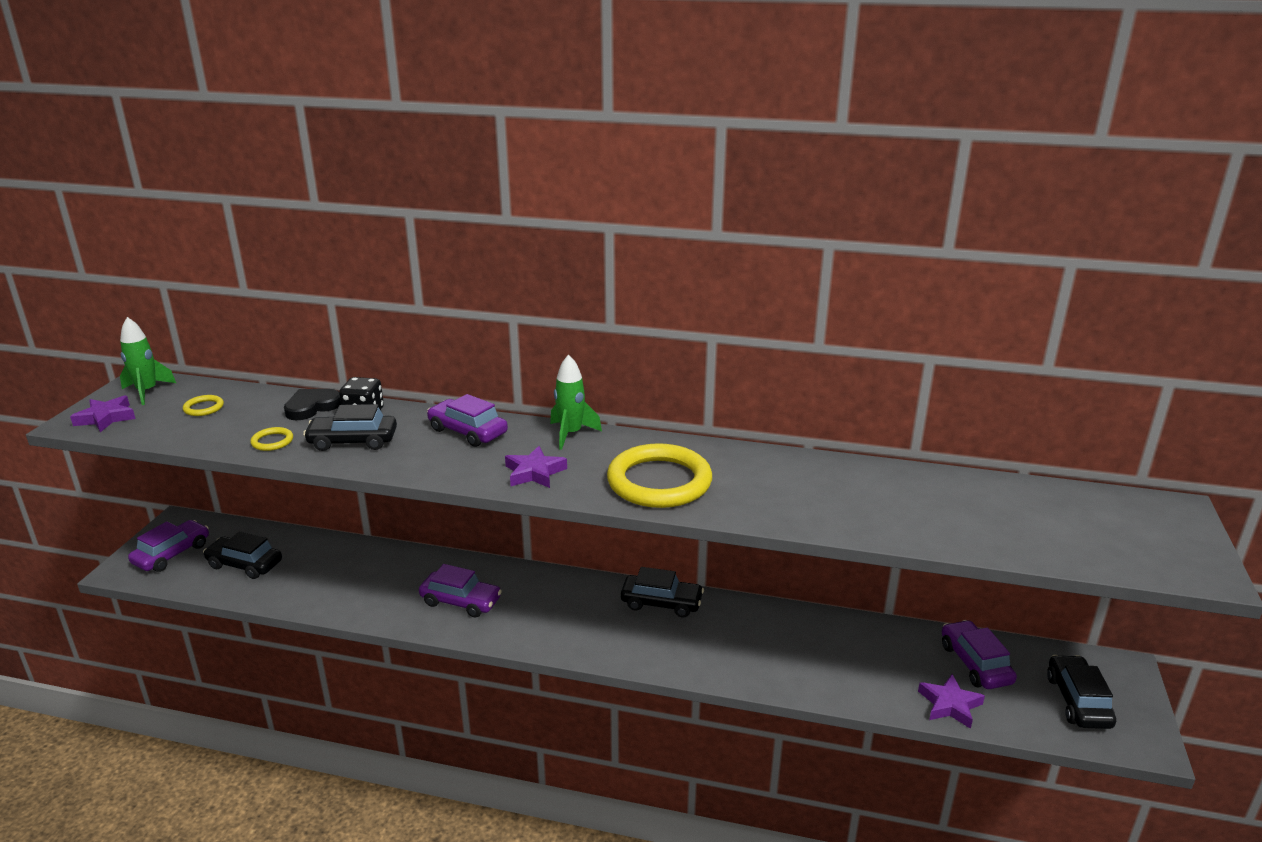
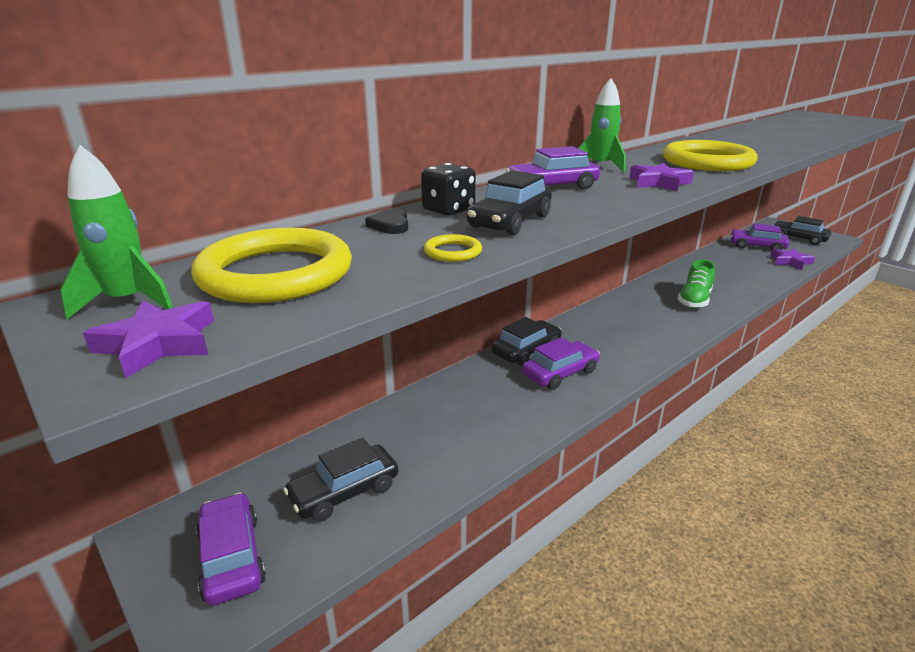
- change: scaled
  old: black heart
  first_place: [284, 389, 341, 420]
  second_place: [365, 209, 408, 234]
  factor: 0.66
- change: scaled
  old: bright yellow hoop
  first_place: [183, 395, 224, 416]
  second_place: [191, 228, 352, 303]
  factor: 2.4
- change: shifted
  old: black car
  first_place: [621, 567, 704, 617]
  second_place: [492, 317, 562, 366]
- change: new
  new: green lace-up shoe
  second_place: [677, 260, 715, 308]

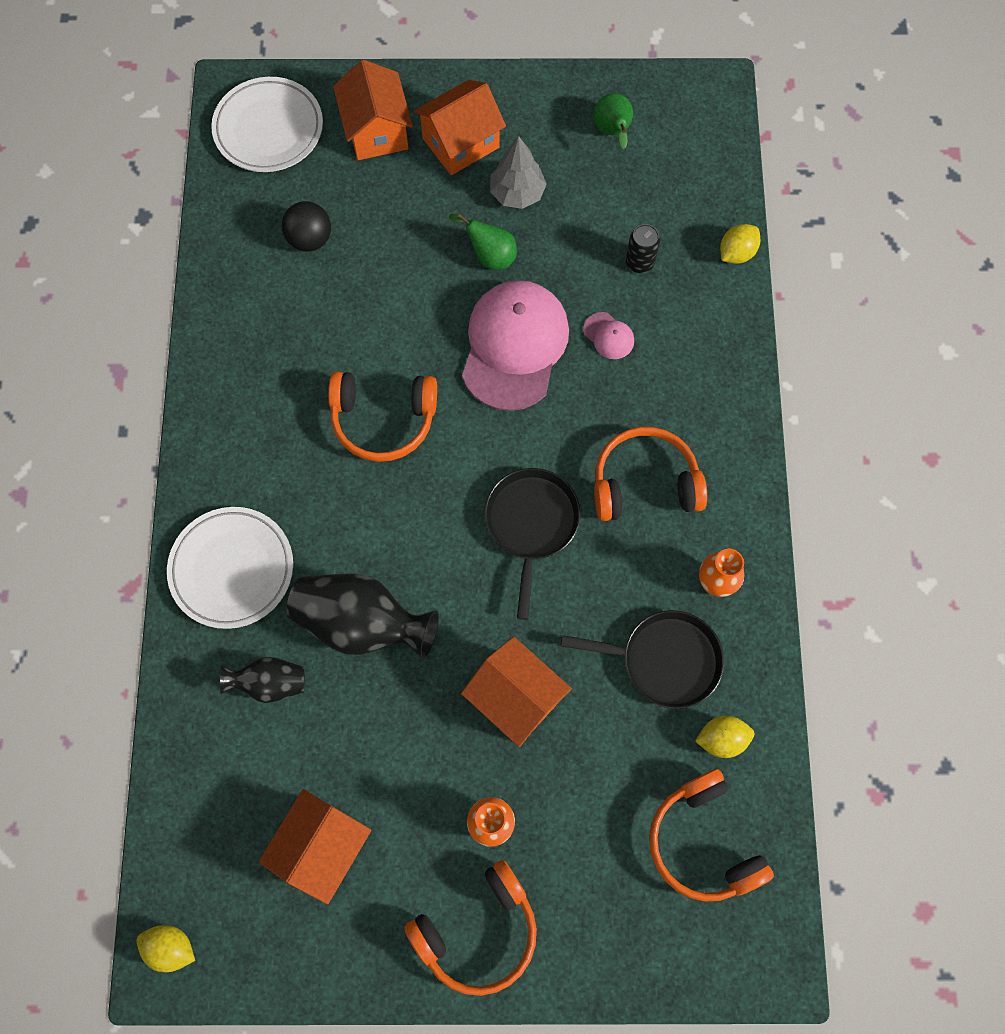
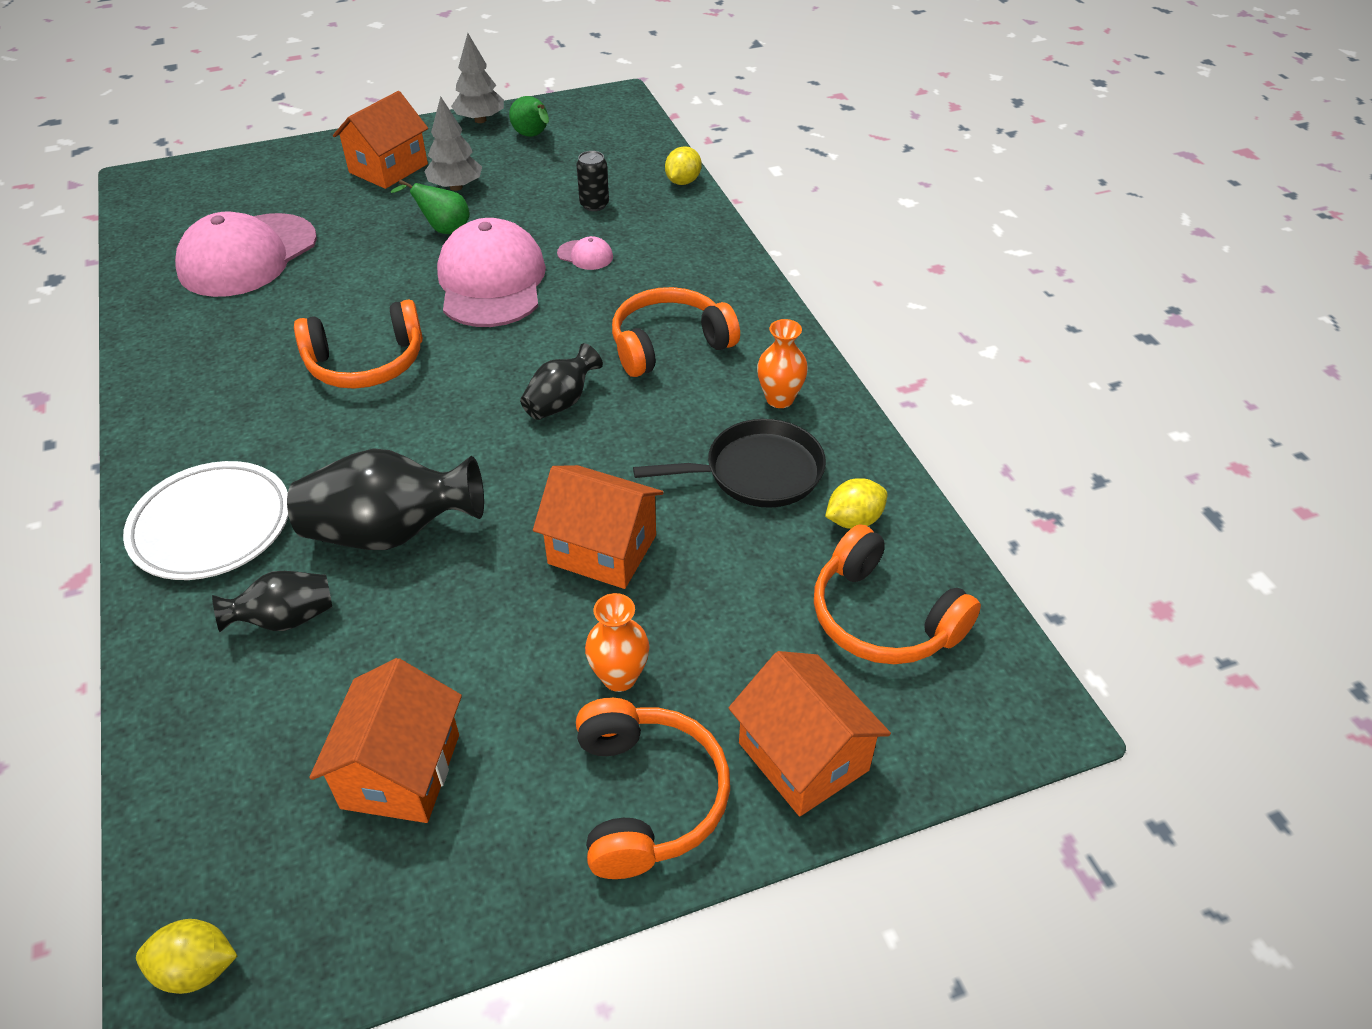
- change: shifted
  old: bright orange toy house
  first_place: [333, 60, 413, 160]
  second_place: [729, 651, 891, 816]
- change: gone
  old: white plate
  first_place: [211, 77, 323, 172]
- change: swapped
  old: black ball
  new: rosy cap
  first_place: [282, 201, 331, 252]
  second_place: [175, 212, 317, 297]
- change: swapped
  old: black pan
  new: black flower vase
  first_place: [485, 468, 581, 620]
  second_place: [520, 343, 603, 420]
- change: rotated
  old: bright orange over-ear headphones
  first_place: [404, 860, 537, 996]
  second_place: [576, 698, 730, 879]
  degrees: -45
- change: new
  new: ash-grey tree
  second_place: [451, 33, 504, 123]

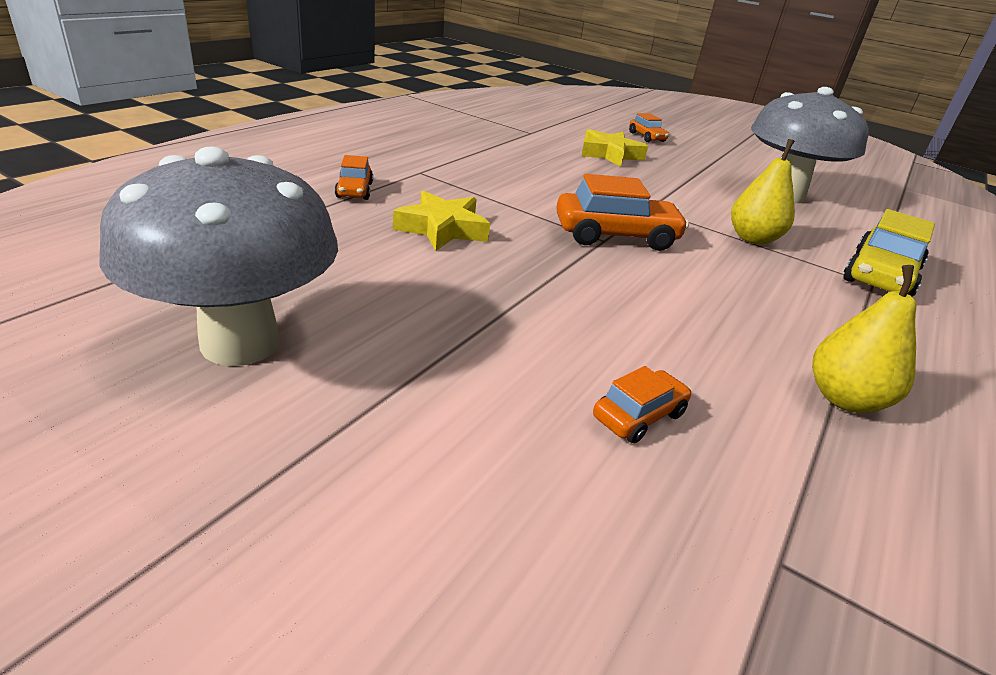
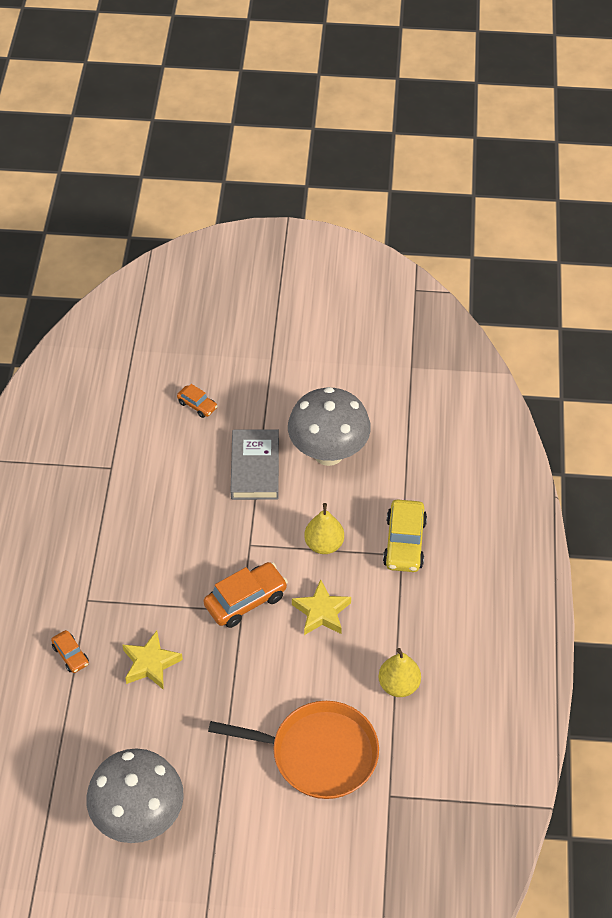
- change: shifted
  old: bright yellow star
  first_place: [582, 129, 648, 167]
  second_place: [292, 579, 351, 635]
- change: swapped
  old: bright orange car
  new: bright orange pan
  first_place: [593, 366, 692, 443]
  second_place: [208, 701, 379, 799]
- change: new
  new: ash-grey hardcover
  second_place: [230, 429, 279, 500]

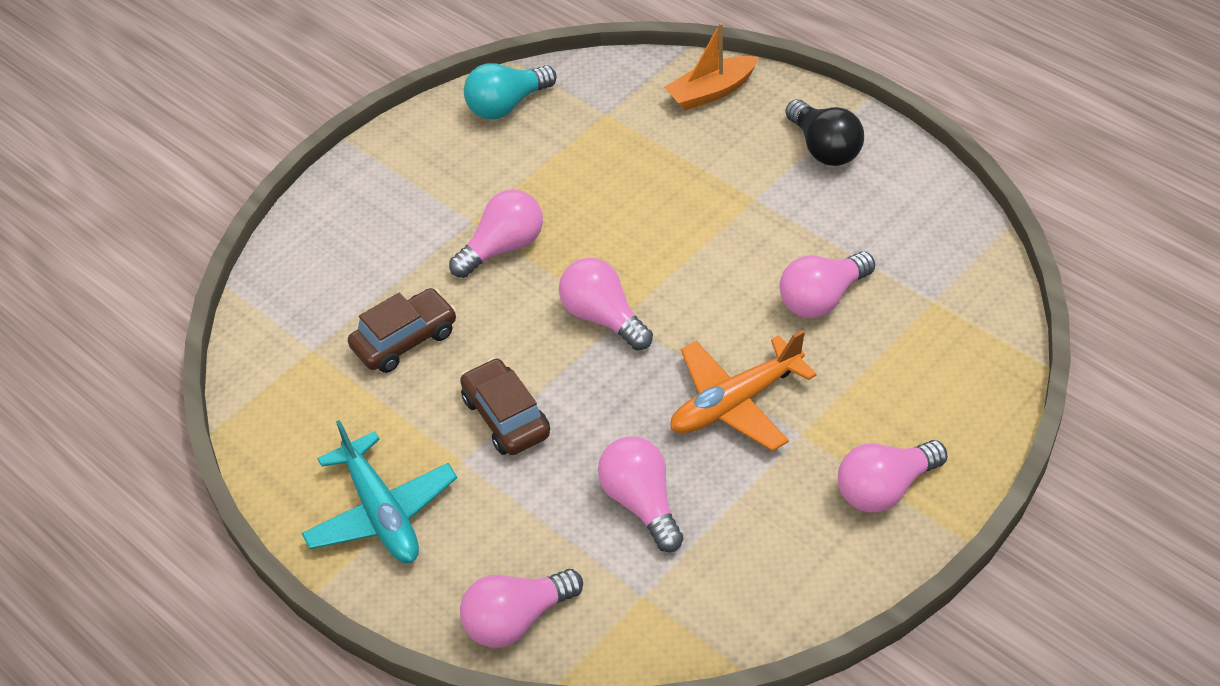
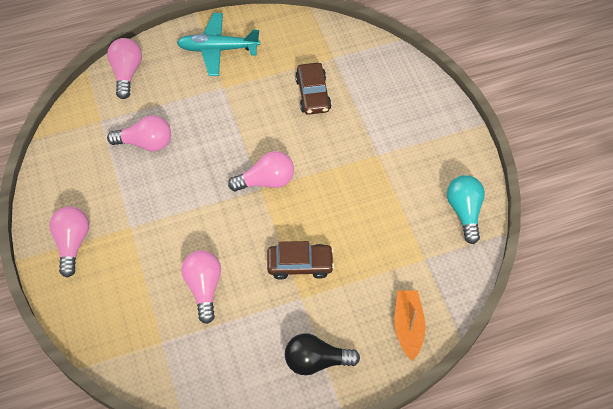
- change: gone
  old: rosy bulb
  first_place: [449, 189, 543, 278]
- change: gone
  old: bright orange plane
  first_place: [670, 330, 817, 451]
- change: shifted
  old: dark brown car
  first_place: [460, 358, 550, 455]
  second_place: [267, 241, 334, 280]

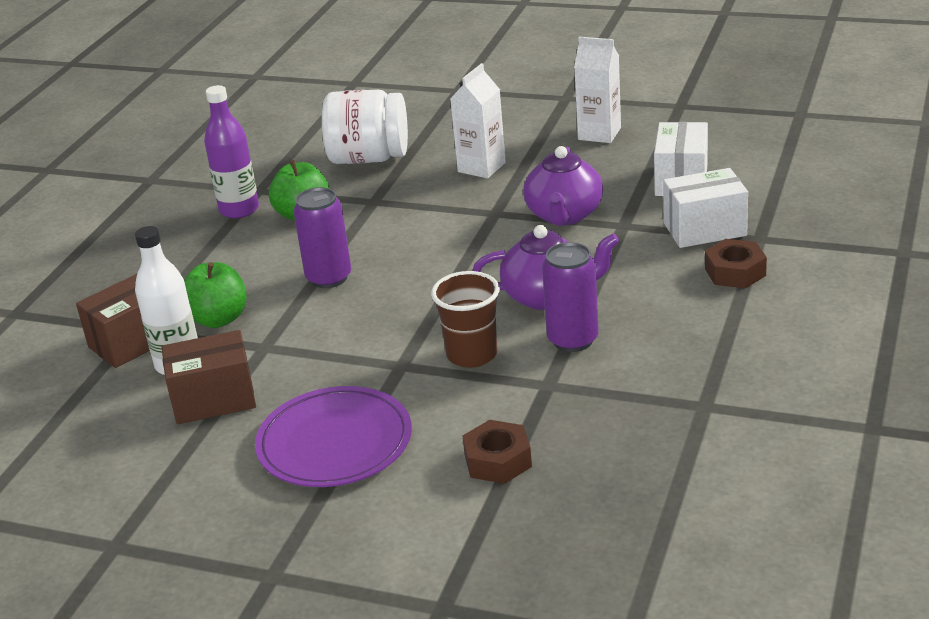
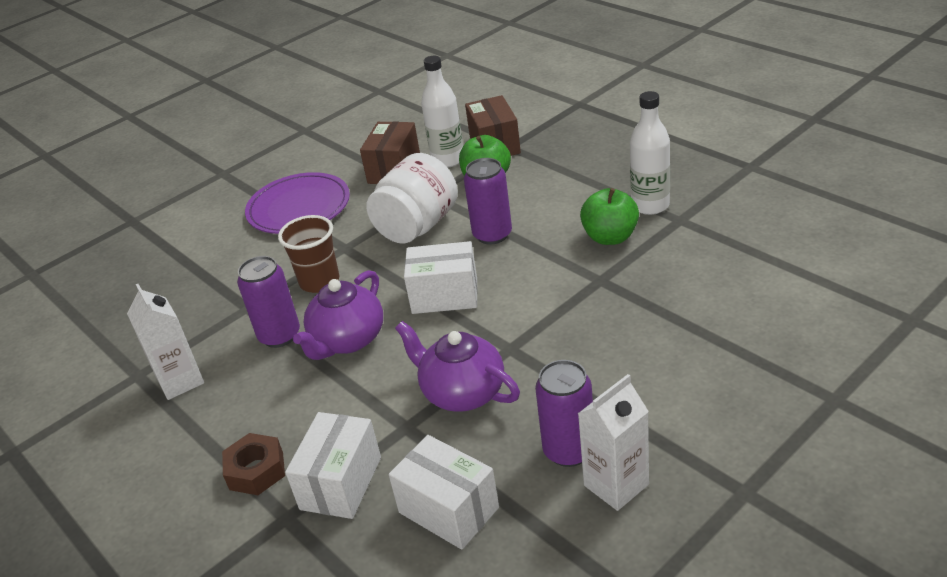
- change: shifted
  old: white carton
  first_place: [450, 63, 506, 178]
  second_place: [127, 284, 204, 400]
- change: repainted
  old: violet drink bottle
  new: white drink bottle
  first_place: [204, 85, 259, 219]
  second_place: [630, 91, 670, 215]
- change: shifted
  old: white preserve jar
  first_place: [322, 90, 408, 164]
  second_place: [366, 153, 458, 244]
- change: gone
  old: dark brown hex nut
  first_place: [462, 420, 532, 484]
- change: new
  new: white package
  second_place: [404, 241, 478, 314]
- change: new
  new: violet tin
  second_place: [535, 360, 593, 467]

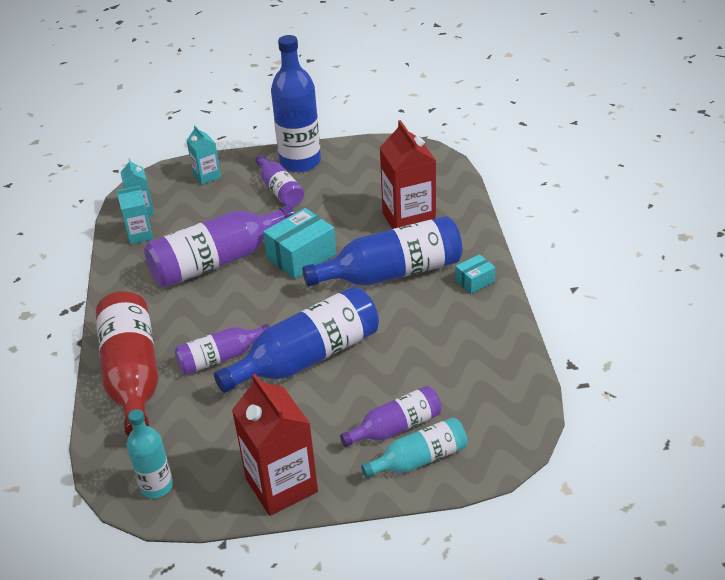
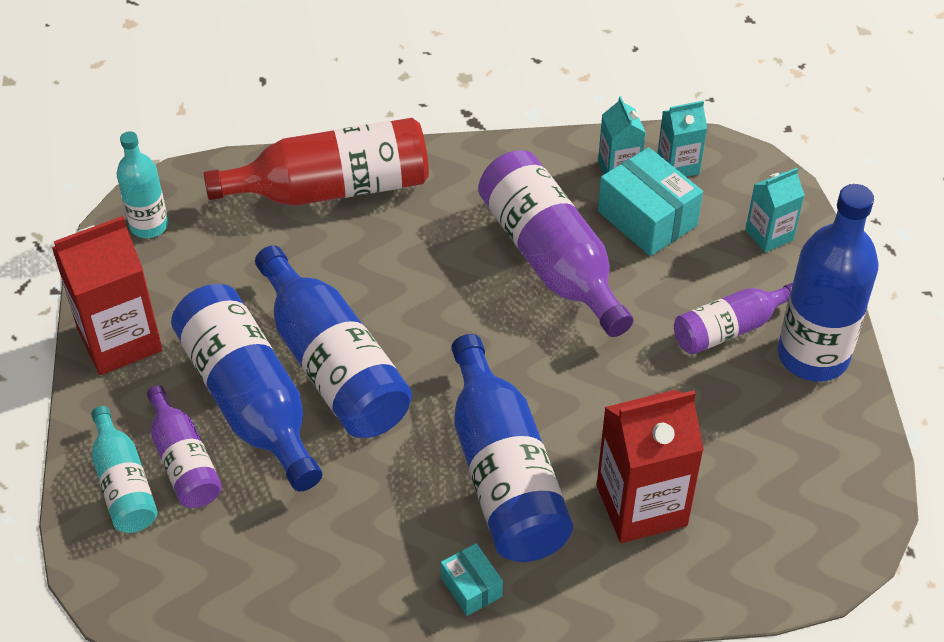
- change: shifted
  old: aqua package
  first_place: [263, 208, 336, 279]
  second_place: [598, 147, 703, 256]
- change: gone
  old: violet drink bottle
  first_place: [175, 324, 270, 375]
- change: new
  new: blue drink bottle
  second_place: [171, 284, 323, 492]

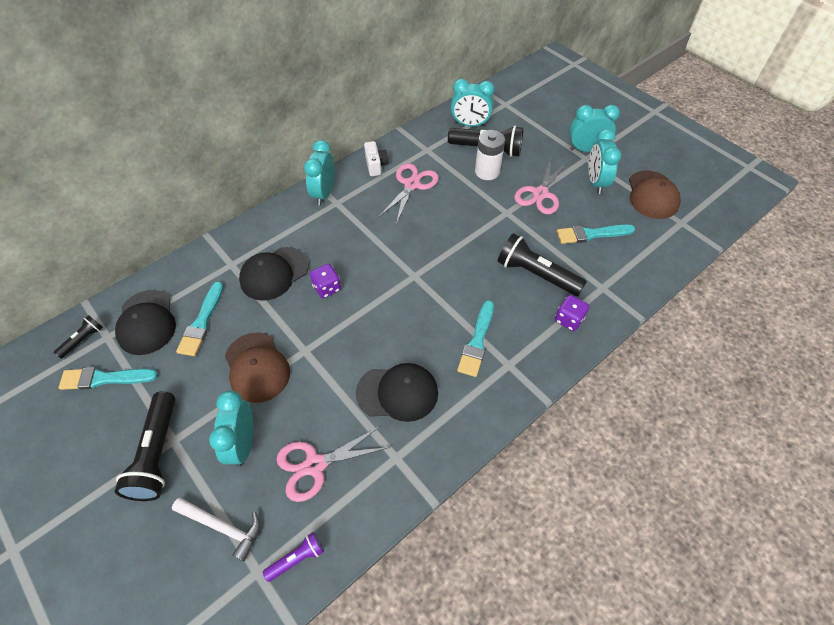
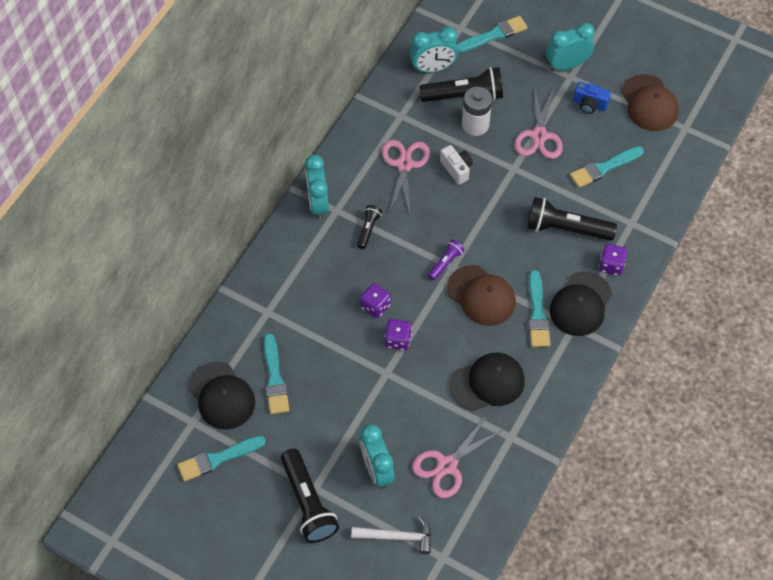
- change: swapped
  old: aqua bedside clock
  new: blue photo camera
  first_place: [588, 129, 621, 194]
  second_place: [573, 82, 611, 114]
- change: shifted
  old: white photo camera
  first_place: [364, 141, 388, 176]
  second_place: [440, 145, 473, 185]
- change: shifted
  old: black cap
  first_place: [239, 247, 309, 301]
  second_place: [550, 271, 612, 336]
- change: shifted
  old: black flashlight
  first_place: [53, 315, 103, 359]
  second_place: [357, 205, 382, 249]
- change: shifted
  old: dark brown cap
  first_place: [225, 332, 290, 403]
  second_place: [447, 265, 516, 326]
- change: shifted
  old: violet flashlight
  first_place: [263, 532, 324, 582]
  second_place: [428, 240, 464, 280]
- change: new
  new: aqua paintbrush
  second_place: [457, 16, 528, 53]
- change: new
  new: violet game die
  second_place: [384, 319, 412, 351]

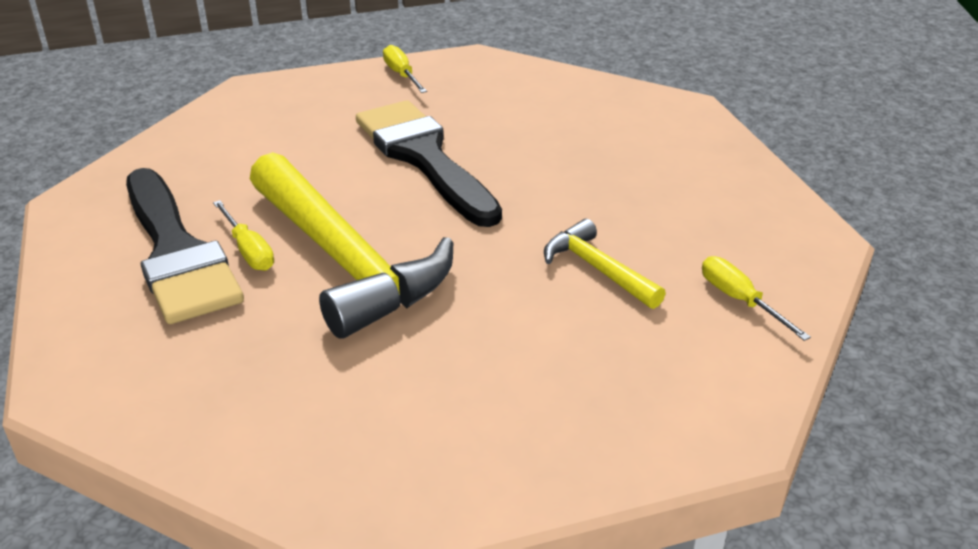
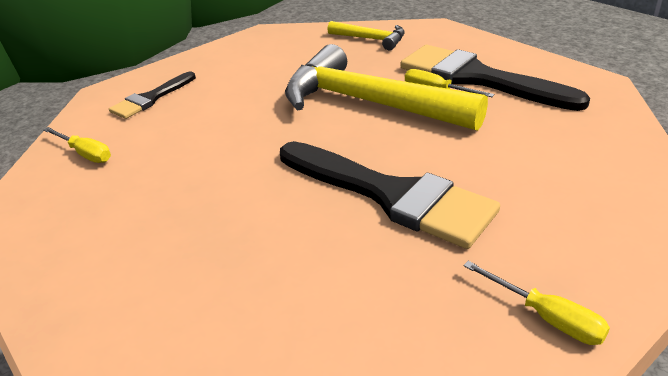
- change: shifted
  old: bright yellow hammer
  first_place: [544, 219, 666, 309]
  second_place: [327, 21, 405, 50]
- change: new
  new: black paintbrush
  second_place: [109, 72, 196, 119]

